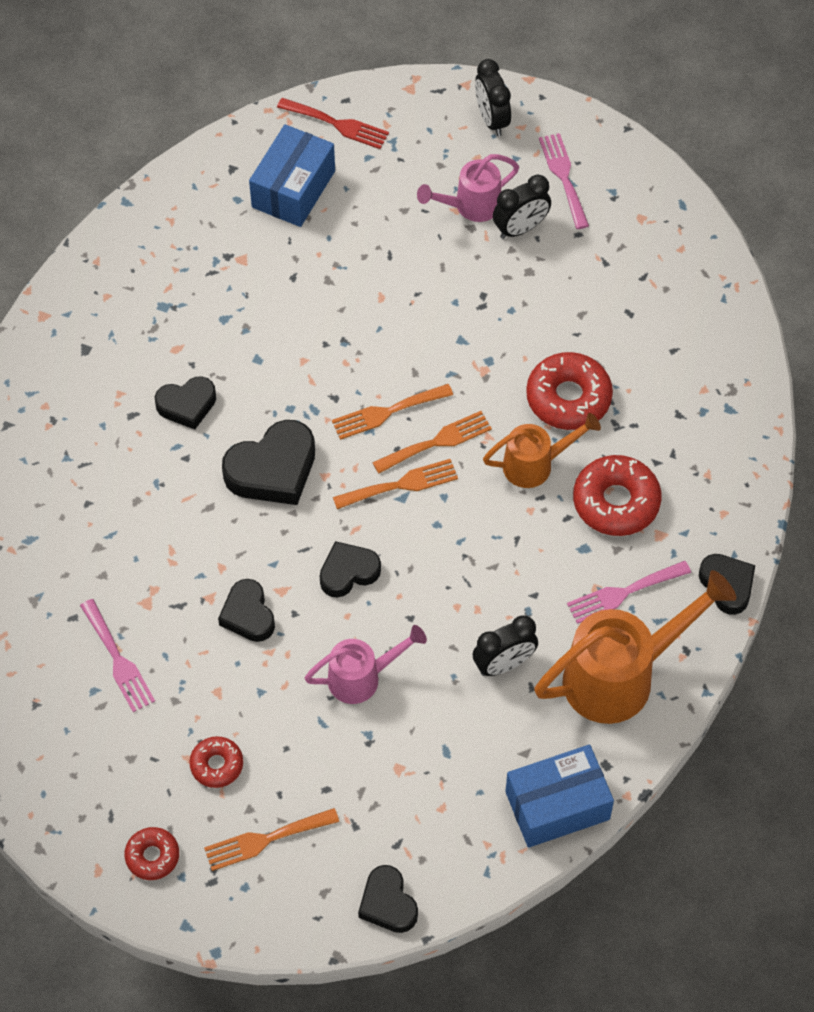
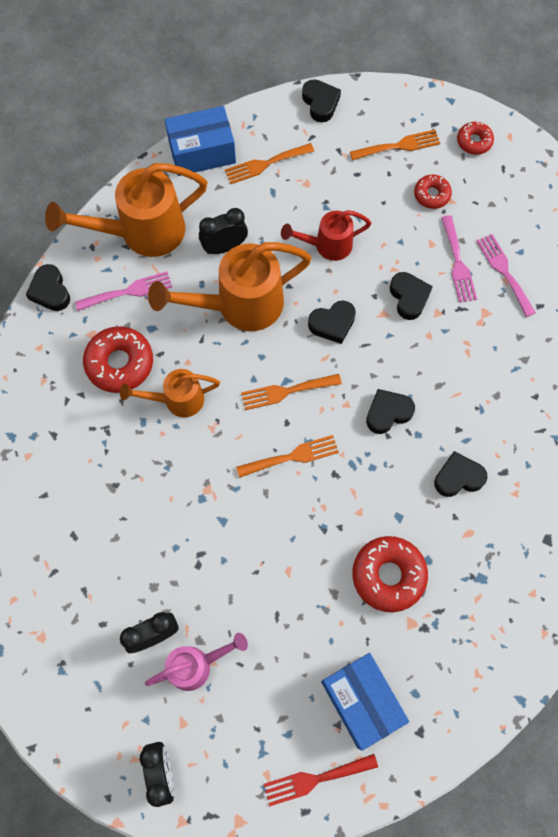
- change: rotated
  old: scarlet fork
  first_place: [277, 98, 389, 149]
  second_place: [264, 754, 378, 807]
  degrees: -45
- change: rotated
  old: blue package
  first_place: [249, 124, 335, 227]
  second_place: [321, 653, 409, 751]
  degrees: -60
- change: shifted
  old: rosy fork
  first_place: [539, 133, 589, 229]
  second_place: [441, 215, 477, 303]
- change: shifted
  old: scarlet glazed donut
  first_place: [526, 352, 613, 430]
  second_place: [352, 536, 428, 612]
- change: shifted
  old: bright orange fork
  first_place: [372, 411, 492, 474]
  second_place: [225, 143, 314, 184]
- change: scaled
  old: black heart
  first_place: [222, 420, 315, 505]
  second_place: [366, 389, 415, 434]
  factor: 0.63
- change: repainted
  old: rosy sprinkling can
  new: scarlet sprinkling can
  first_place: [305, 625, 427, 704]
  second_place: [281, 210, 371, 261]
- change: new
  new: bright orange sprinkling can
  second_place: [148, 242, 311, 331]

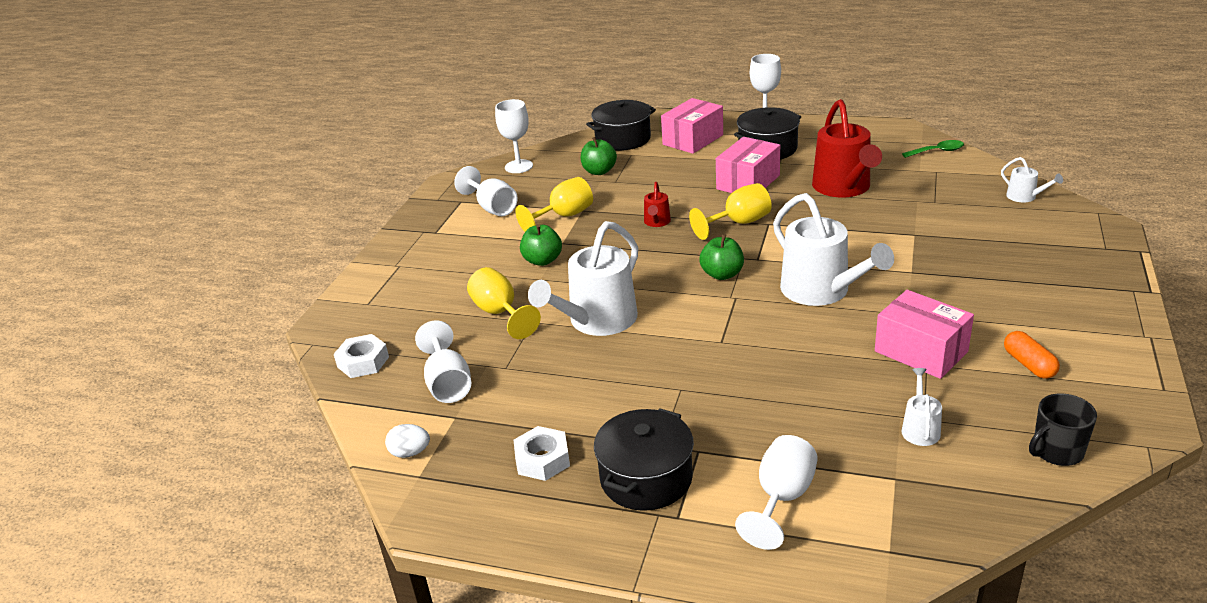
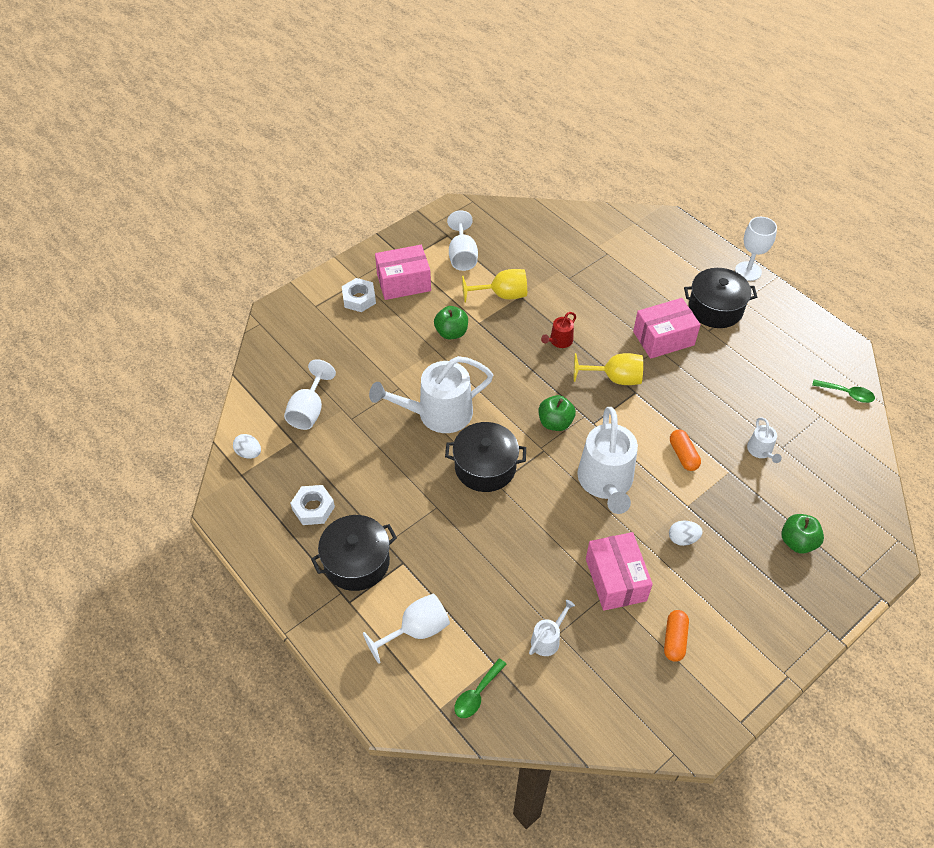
- change: shifted
  old: rosy package
  first_place: [661, 98, 723, 154]
  second_place: [375, 245, 431, 300]
- change: gone
  old: white chalice
  first_place: [495, 99, 533, 173]
- change: gone
  old: scarlet sprinkling can
  first_place: [812, 99, 882, 198]
- change: shifted
  old: black stockpot
  first_place: [586, 100, 656, 151]
  second_place: [445, 422, 526, 492]
- change: shifted
  old: green toy apple
  first_place: [581, 137, 617, 175]
  second_place: [781, 514, 824, 554]
- change: shifted
  old: white sprinkling can
  first_place: [1001, 157, 1063, 202]
  second_place: [747, 418, 782, 463]
- change: gone
  old: bright yellow chalice
  first_place: [467, 267, 541, 339]
- change: shifted
  old: white hex nut
  first_place: [334, 334, 389, 378]
  second_place: [342, 278, 376, 312]
- change: gone
  old: black tea mug
  first_place: [1029, 393, 1097, 466]
- change: new
  new: bright orange capsule
  second_place: [670, 429, 701, 471]
- change: new
  new: white egg
  second_place: [669, 521, 703, 546]
- change: new
  new: green teaspoon
  second_place: [454, 658, 507, 718]

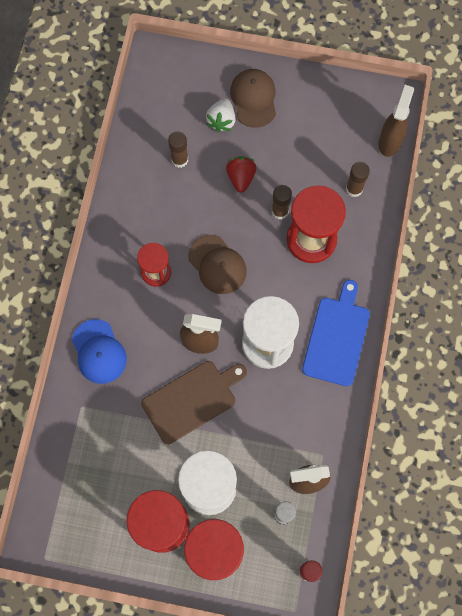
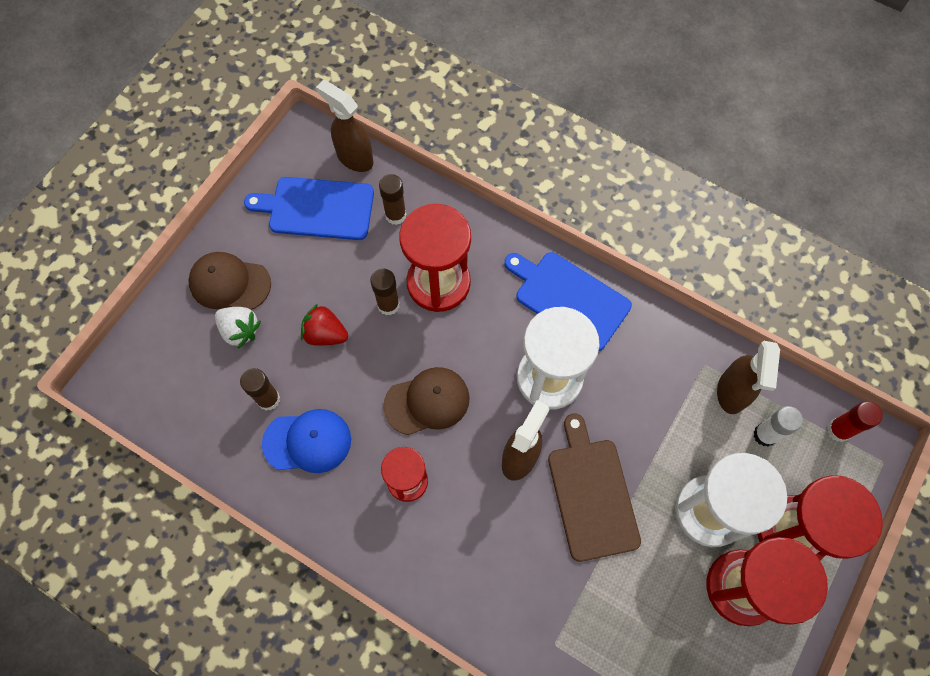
- change: shifted
  old: blue cap
  first_place: [72, 319, 127, 384]
  second_place: [262, 409, 351, 473]
- change: new
  new: blue chopping board
  second_place: [244, 177, 374, 240]

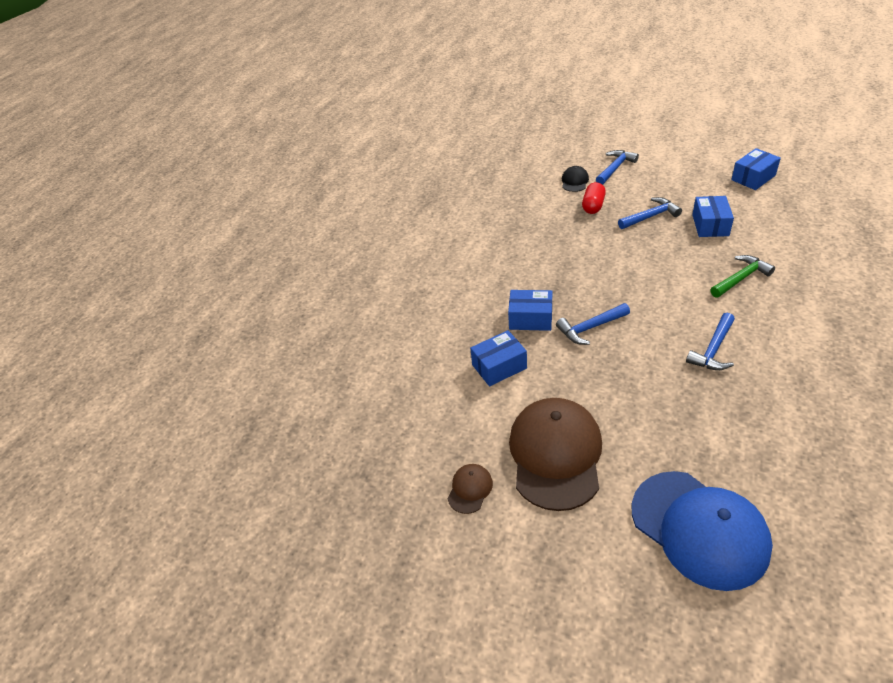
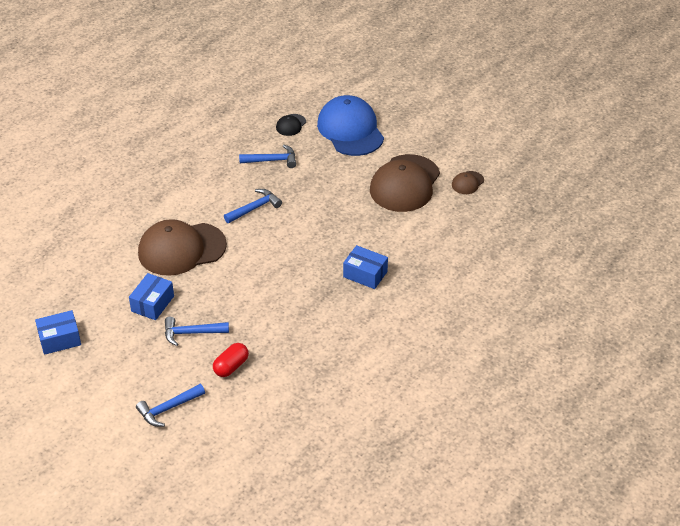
- change: shifted
  old: black cap
  first_place: [562, 166, 589, 192]
  second_place: [276, 114, 306, 136]
- change: swapped
  old: green hammer
  new: dark brown cap
  first_place: [710, 255, 775, 298]
  second_place: [138, 219, 227, 276]
- change: shifted
  old: blue hammer
  first_place: [556, 303, 630, 345]
  second_place: [239, 145, 296, 168]
- change: gone
  old: blue package
  first_place: [470, 330, 527, 386]

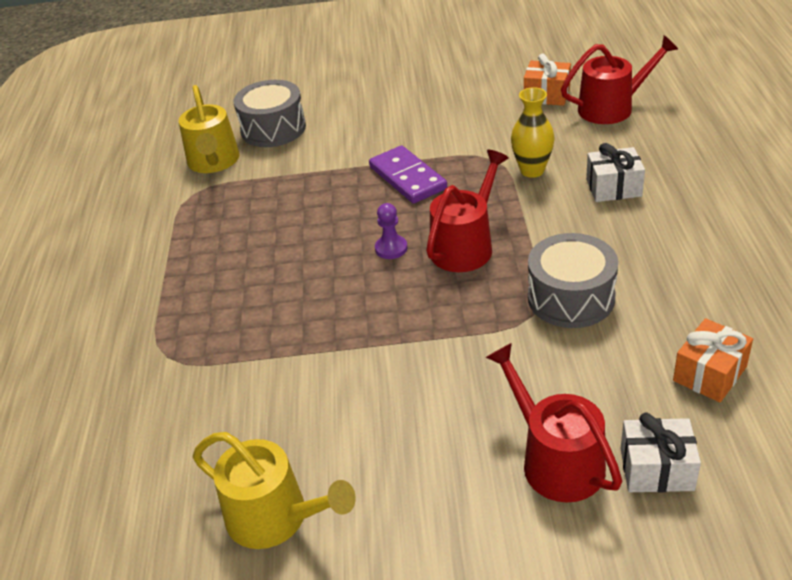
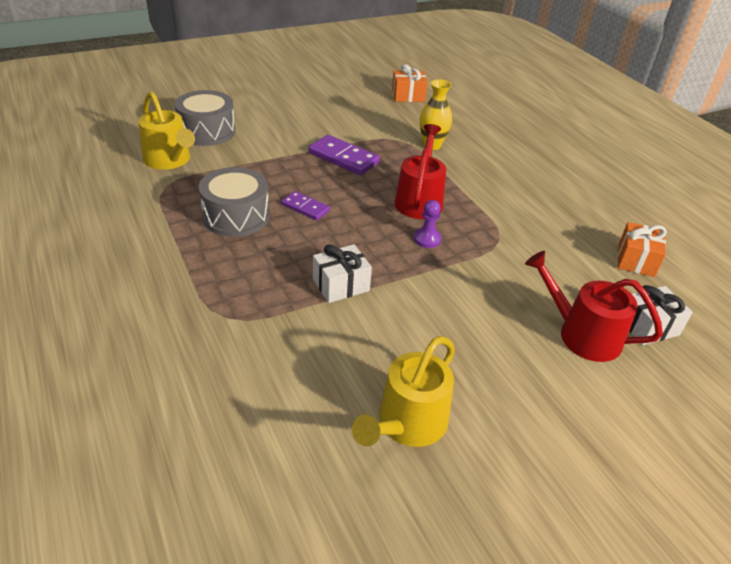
- change: gone
  old: scarlet sprinkling can
  first_place: [561, 35, 678, 124]
- change: shifted
  old: white gift
  first_place: [586, 143, 645, 202]
  second_place: [313, 244, 372, 303]
- change: shifted
  old: violet chess pawn
  first_place: [375, 203, 407, 259]
  second_place: [414, 200, 442, 248]
- change: shifted
  old: ash-grey drum
  first_place: [528, 233, 618, 328]
  second_place: [199, 167, 269, 237]
- change: rotated
  old: bright yellow sprinkling can
  first_place: [193, 432, 356, 549]
  second_place: [352, 336, 455, 447]
  degrees: 120
- change: new
  new: violet domino
  second_place: [281, 191, 330, 220]

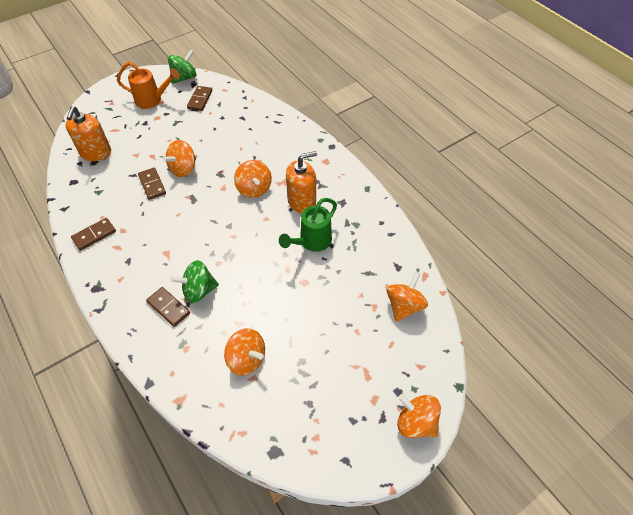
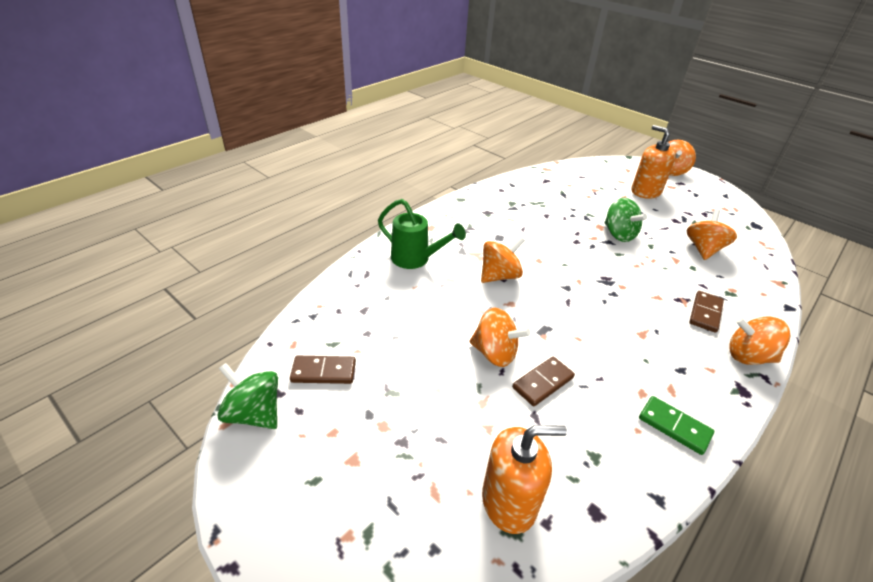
- change: gone
  old: bright orange sprinkling can
  first_place: [117, 62, 180, 109]
- change: shifted
  old: bright orange soap dispenser
  first_place: [286, 151, 317, 213]
  second_place: [631, 125, 676, 199]
- change: shifted
  old: green sprinkling can
  first_place: [279, 198, 337, 252]
  second_place: [378, 199, 466, 269]
- change: repainted
  old: dark brown domino
  new: green domino
  first_place: [71, 218, 116, 251]
  second_place: [639, 396, 714, 455]
- change: shifted
  old: green whirligig
  first_place: [170, 260, 219, 303]
  second_place: [604, 198, 647, 242]
- change: shifted
  old: bright orange whirligig
  first_place: [387, 272, 428, 322]
  second_place: [729, 317, 791, 365]

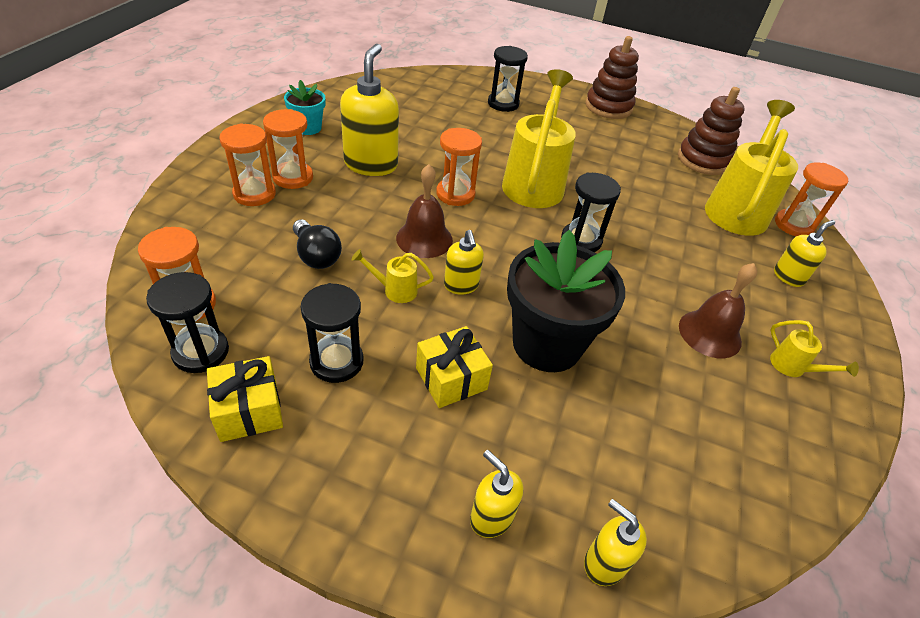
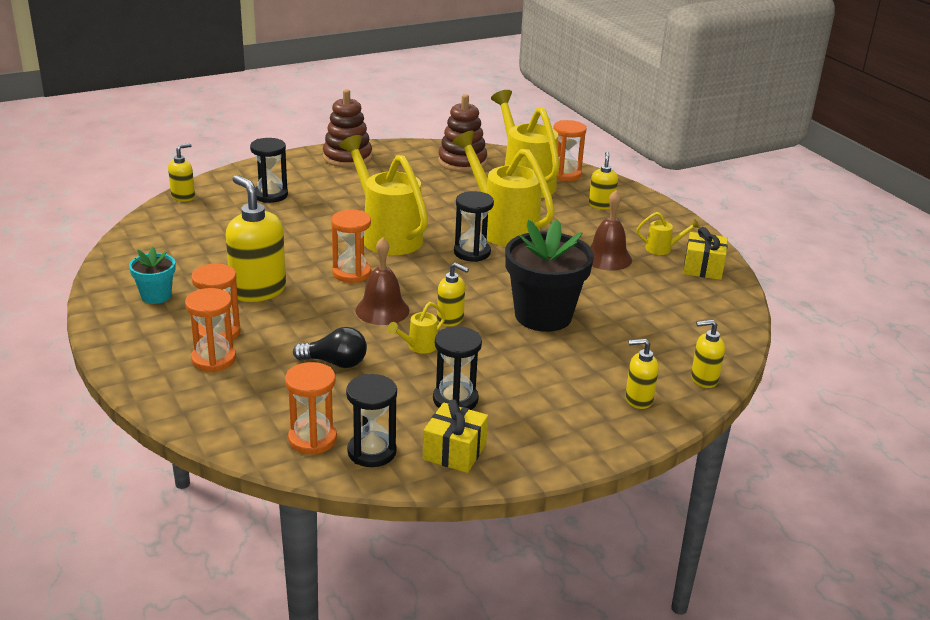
- change: shifted
  old: bright yellow gift
  first_place: [416, 326, 493, 408]
  second_place: [683, 227, 728, 280]
- change: new
  new: bright yellow sprinkling can
  second_place: [452, 131, 555, 247]
- change: new
  new: bright yellow soap dispenser
  second_place: [168, 143, 195, 202]

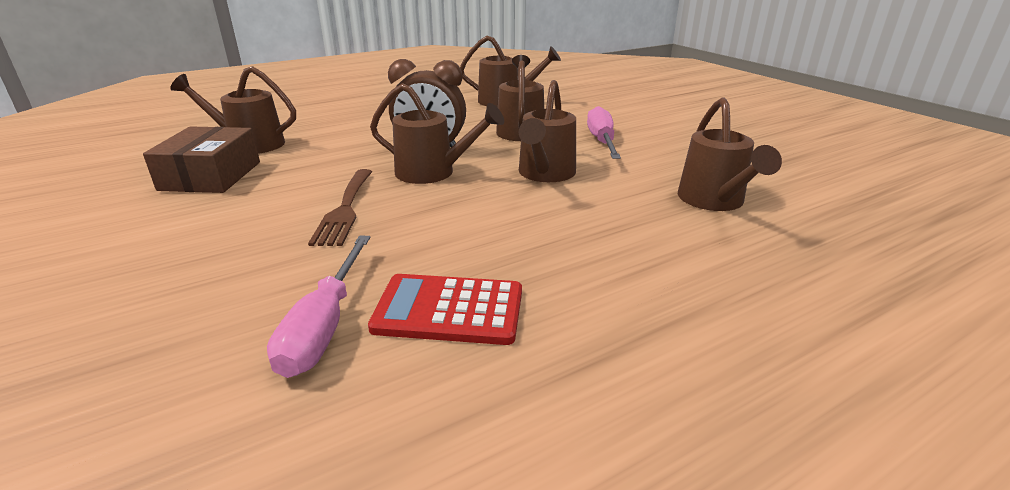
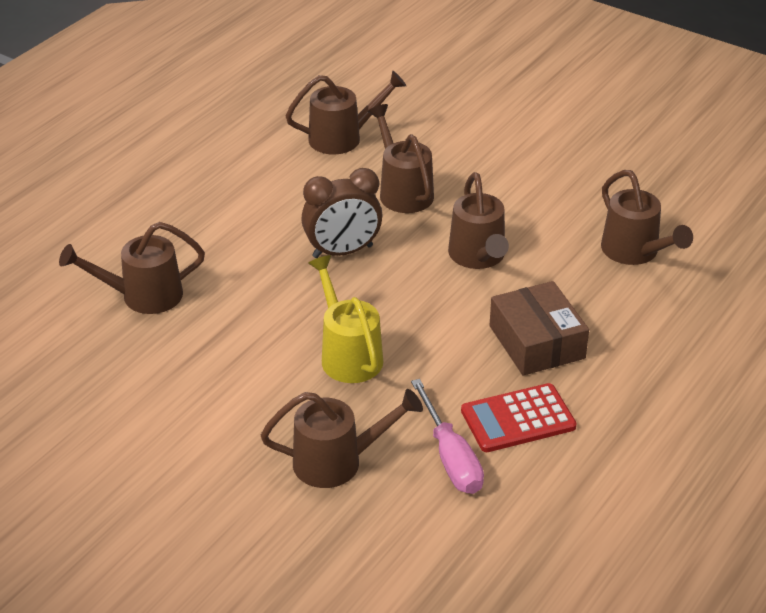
- change: shifted
  old: dark brown sprinkling can
  first_place: [370, 83, 504, 184]
  second_place: [261, 389, 423, 488]
- change: gone
  old: rosy hand screwdriver
  first_place: [587, 106, 621, 159]
- change: shifted
  old: dark brown package
  first_place: [143, 126, 260, 193]
  second_place: [489, 281, 589, 376]
- change: swapped
  old: dark brown fork
  new: bright yellow sprinkling can
  first_place: [308, 169, 372, 246]
  second_place: [308, 255, 383, 383]

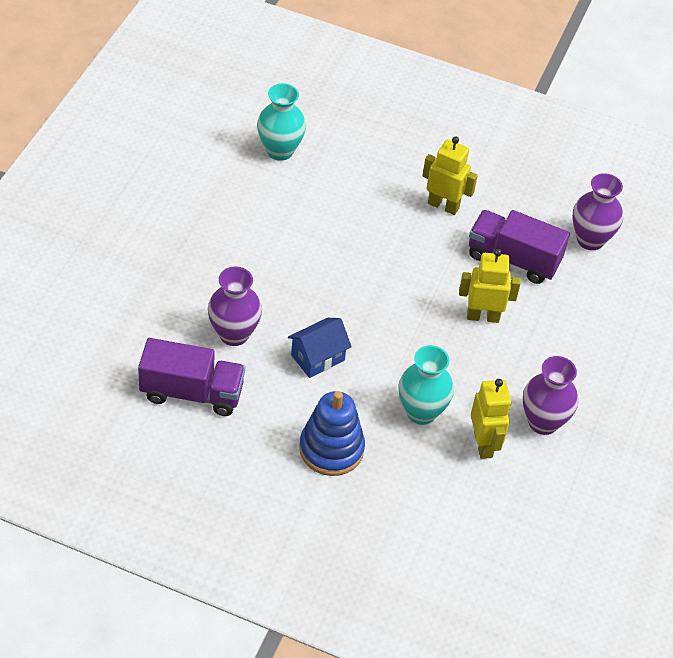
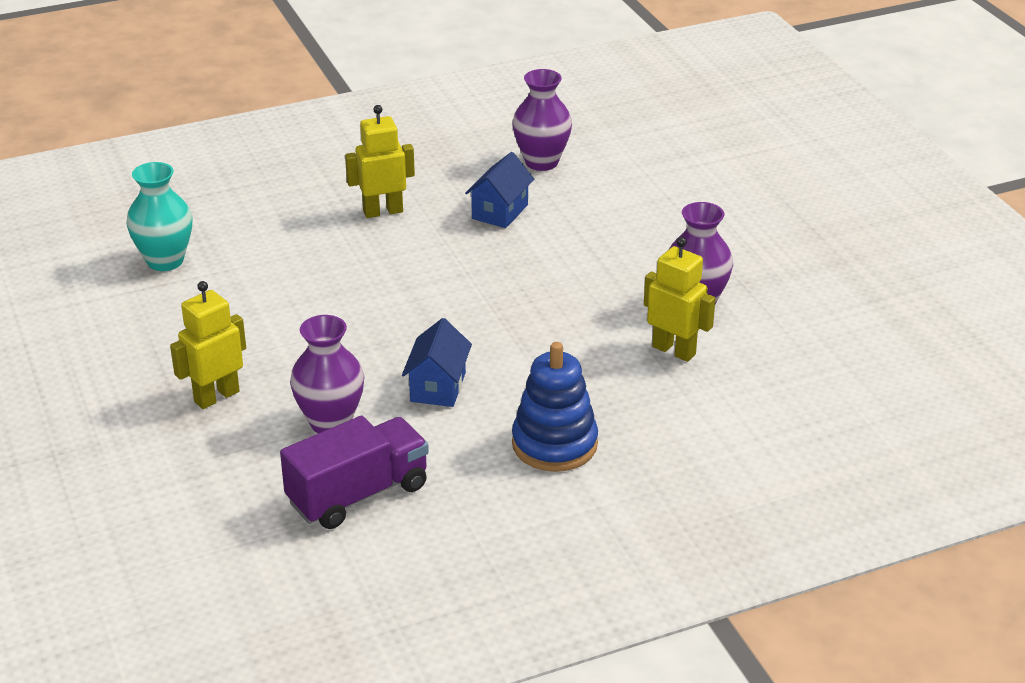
- change: swapped
  old: violet truck
  new: blue toy house
  first_place: [469, 210, 570, 284]
  second_place: [465, 152, 534, 228]
- change: shifted
  old: bright yellow toy robot
  first_place: [459, 249, 521, 323]
  second_place: [170, 281, 246, 409]
- change: gone
  old: aqua flower vase
  first_place: [398, 345, 454, 425]

